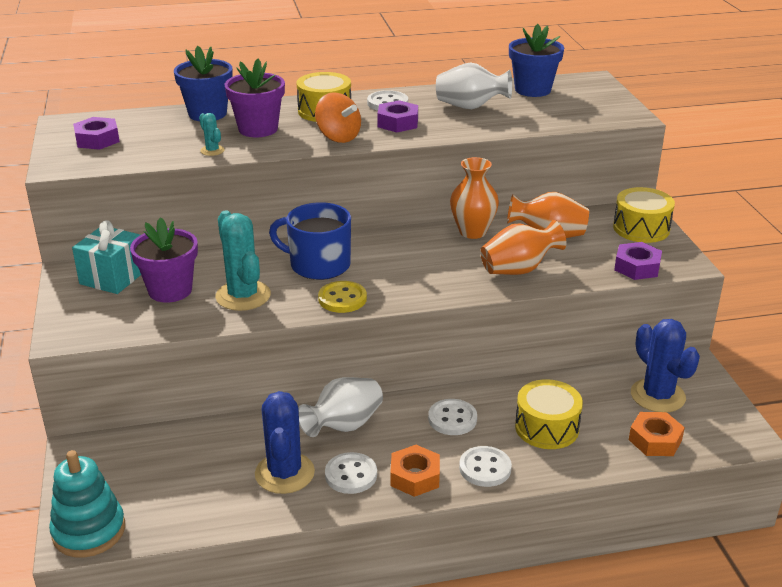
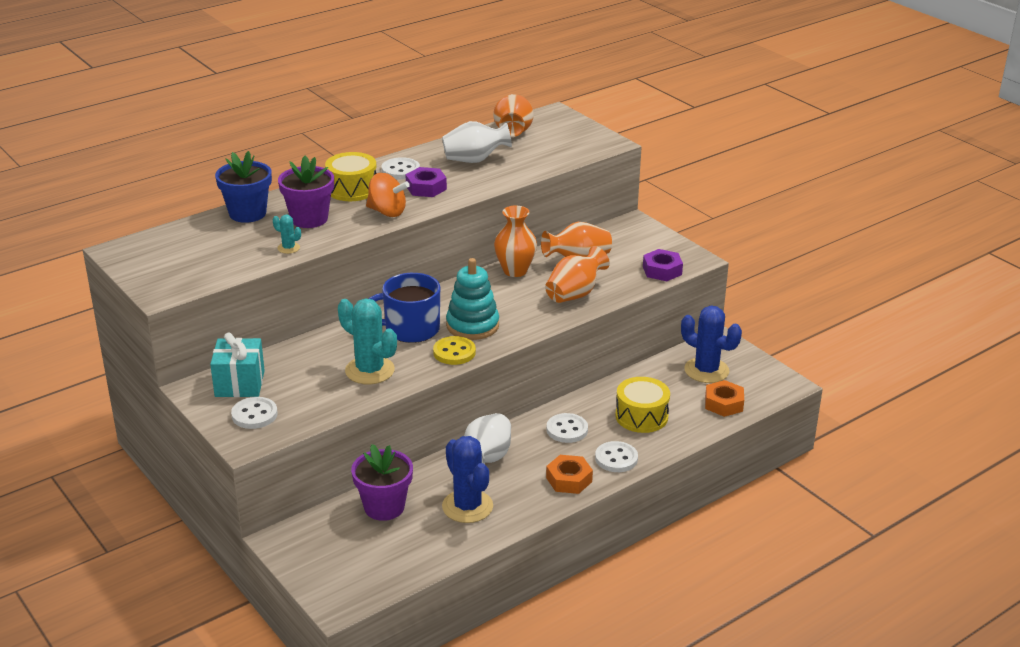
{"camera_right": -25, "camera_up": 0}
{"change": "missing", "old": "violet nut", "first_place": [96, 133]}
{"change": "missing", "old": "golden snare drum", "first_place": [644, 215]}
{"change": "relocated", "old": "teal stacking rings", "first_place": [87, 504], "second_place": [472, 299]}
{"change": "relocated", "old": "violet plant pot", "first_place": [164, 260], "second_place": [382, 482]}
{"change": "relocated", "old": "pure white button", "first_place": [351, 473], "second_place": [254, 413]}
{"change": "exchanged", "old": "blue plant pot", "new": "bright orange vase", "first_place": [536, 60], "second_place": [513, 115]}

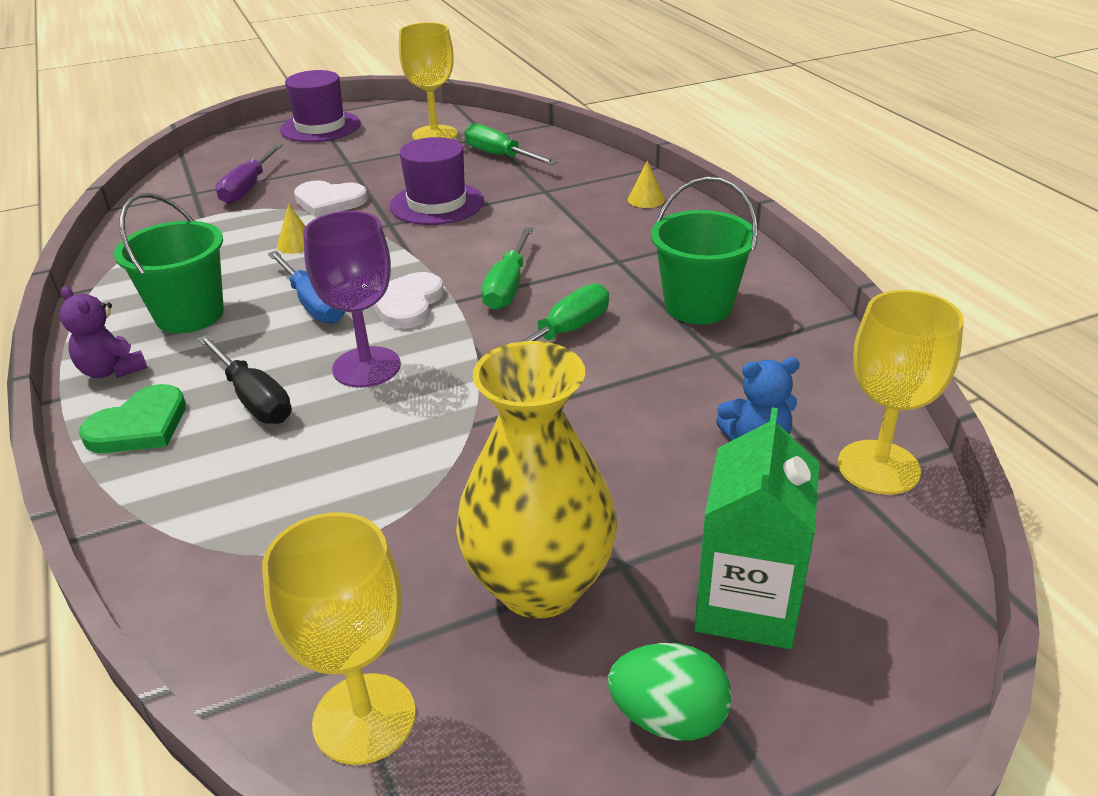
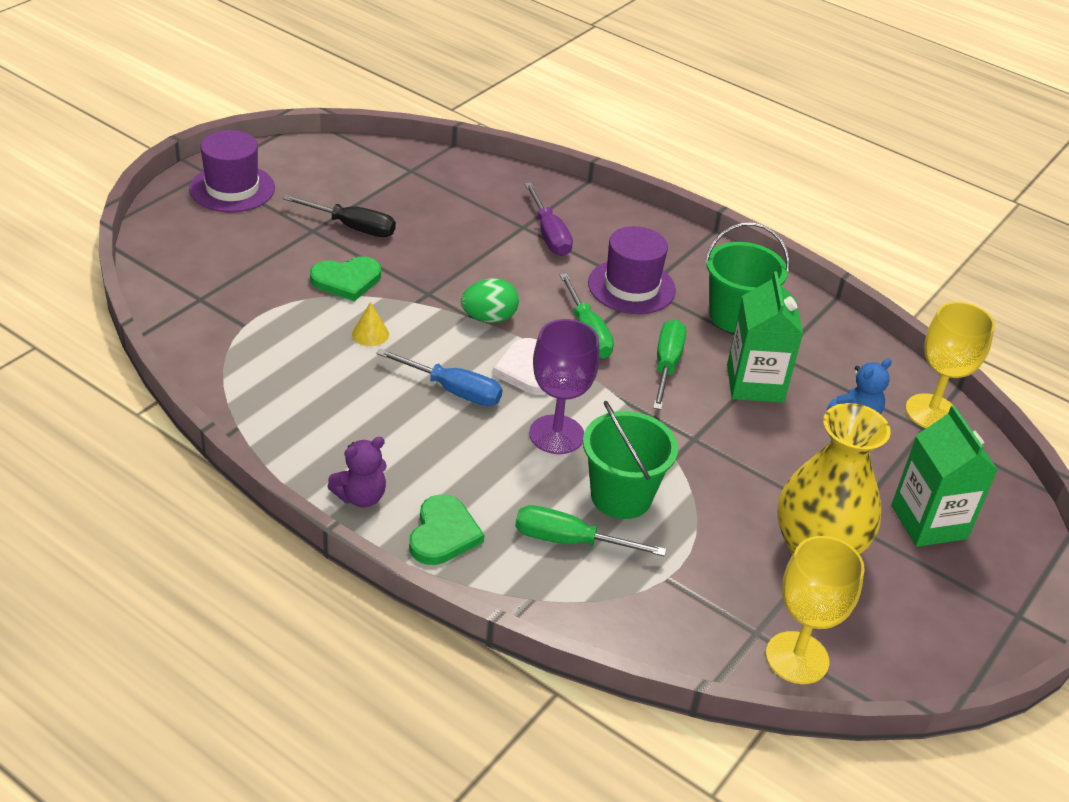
{"camera_right": -35, "camera_up": 5}
{"change": "missing", "old": "golden chalice", "first_place": [428, 81]}
{"change": "missing", "old": "golden cone", "first_place": [646, 184]}
{"change": "appeared", "new": "green carton", "second_place": [765, 337]}
{"change": "relocated", "old": "green pail", "first_place": [169, 263], "second_place": [630, 460]}
{"change": "relocated", "old": "jet-black flat screwdriver", "first_place": [245, 379], "second_place": [339, 216]}
{"change": "relocated", "old": "violet flat screwdriver", "first_place": [249, 174], "second_place": [549, 219]}
{"change": "relocated", "old": "violet top hat", "first_place": [437, 181], "second_place": [632, 270]}
{"change": "relocated", "old": "green flat screwdriver", "first_place": [511, 144], "second_place": [590, 531]}
{"change": "relocated", "old": "green egg shape", "first_place": [670, 692], "second_place": [490, 300]}
{"change": "colour", "old": "pure white heart shape", "new": "green heart shape", "first_place": [331, 199], "second_place": [345, 278]}
{"change": "spun", "old": "violet teddy bear", "first_place": [103, 332], "second_place": [357, 472], "degrees": -45}

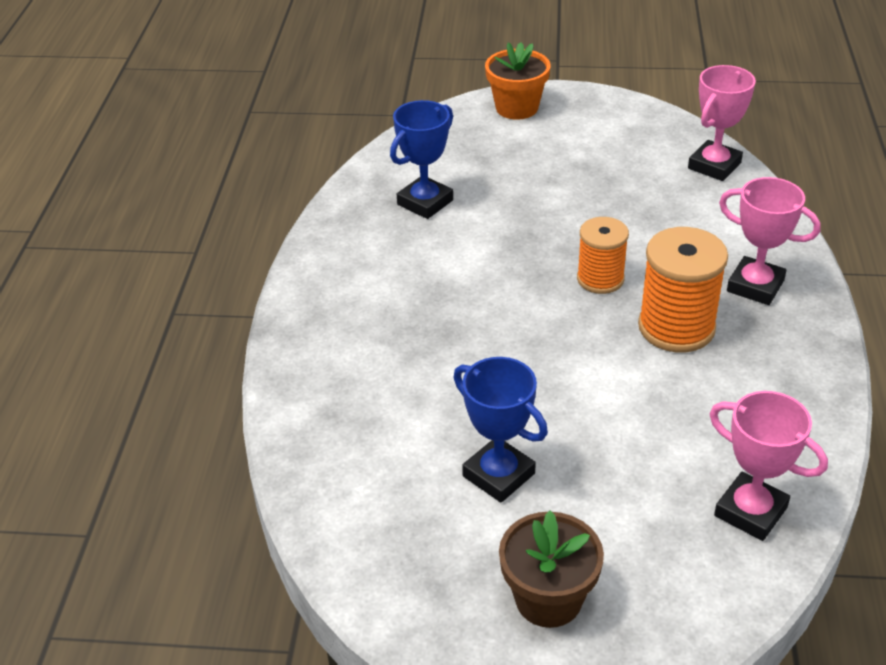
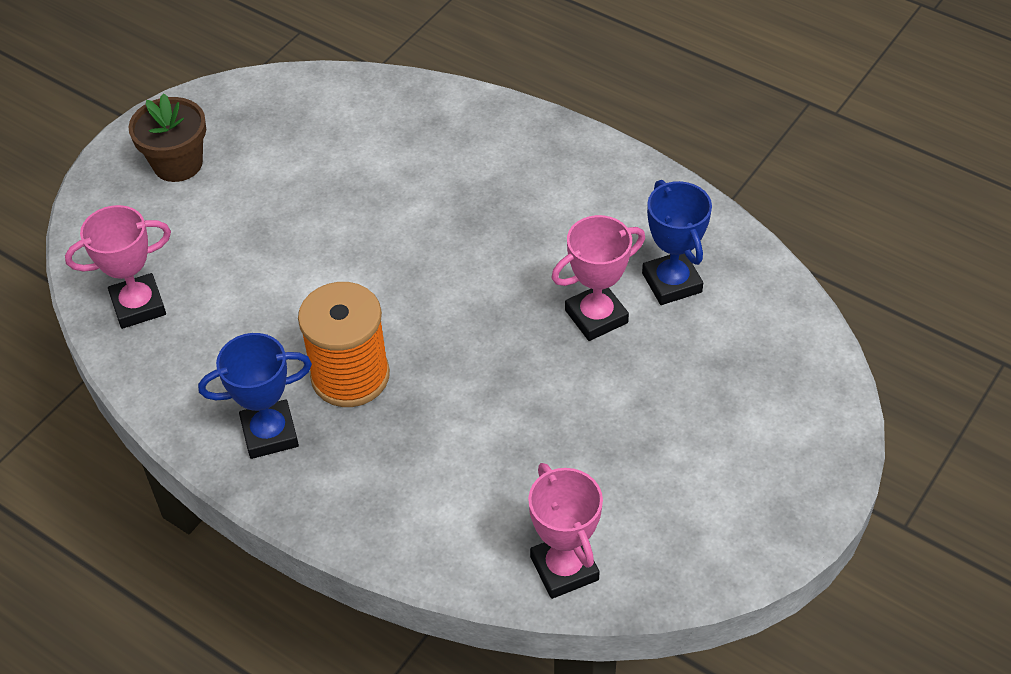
{"camera_right": 120, "camera_up": 10}
{"change": "missing", "old": "bright orange plant pot", "first_place": [518, 81]}
{"change": "missing", "old": "bright orange spool", "first_place": [603, 255]}
{"change": "relocated", "old": "blue prize cup", "first_place": [500, 430], "second_place": [255, 396]}
{"change": "relocated", "old": "rosy prize cup", "first_place": [770, 241], "second_place": [598, 278]}

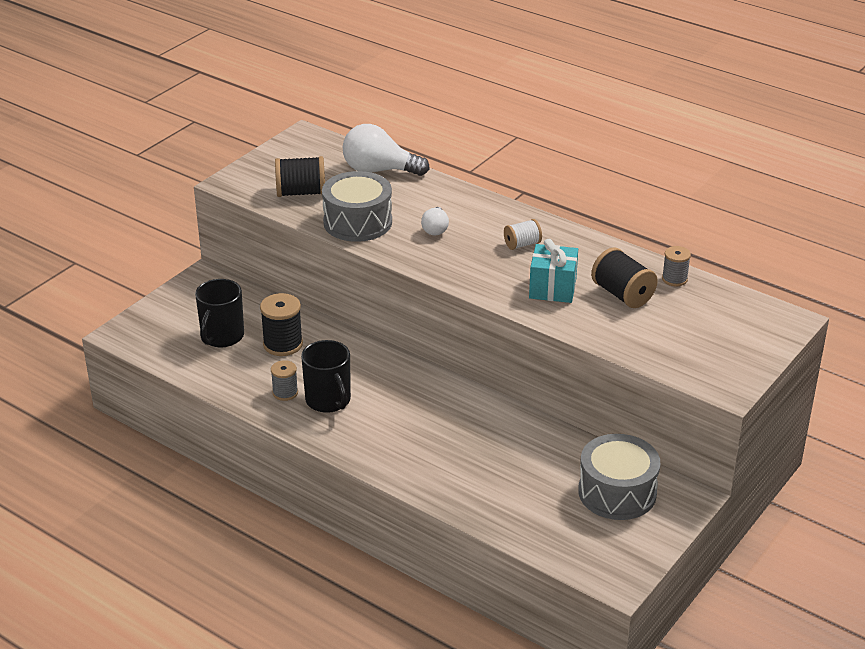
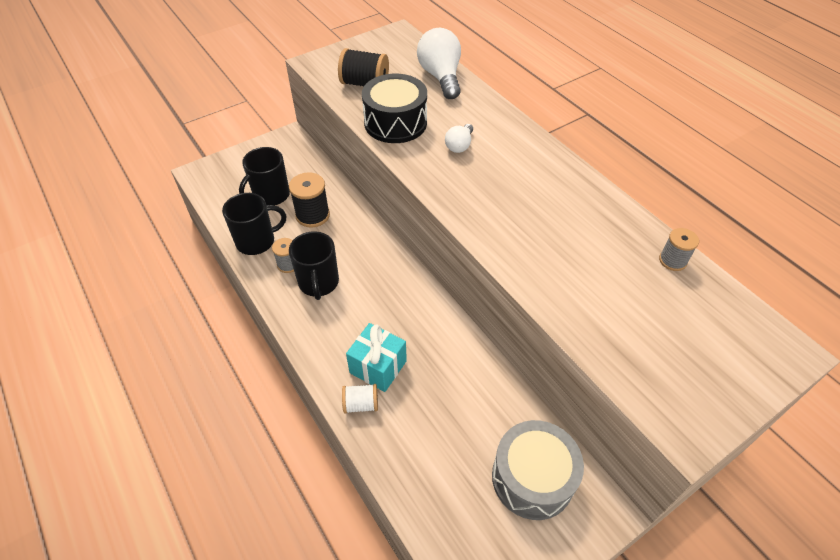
{"camera_right": 20, "camera_up": 15}
{"change": "missing", "old": "jet-black spool", "first_place": [624, 277]}
{"change": "appeared", "new": "jet-black coffee mug", "second_place": [254, 224]}
{"change": "relocated", "old": "pure white spool", "first_place": [523, 234], "second_place": [360, 399]}
{"change": "relocated", "old": "teal present", "first_place": [553, 271], "second_place": [376, 357]}
{"change": "colour", "old": "grey snare drum", "new": "jet-black snare drum", "first_place": [357, 206], "second_place": [394, 108]}
{"change": "spun", "old": "pure white lightbulb", "first_place": [386, 150], "second_place": [439, 63], "degrees": 45}

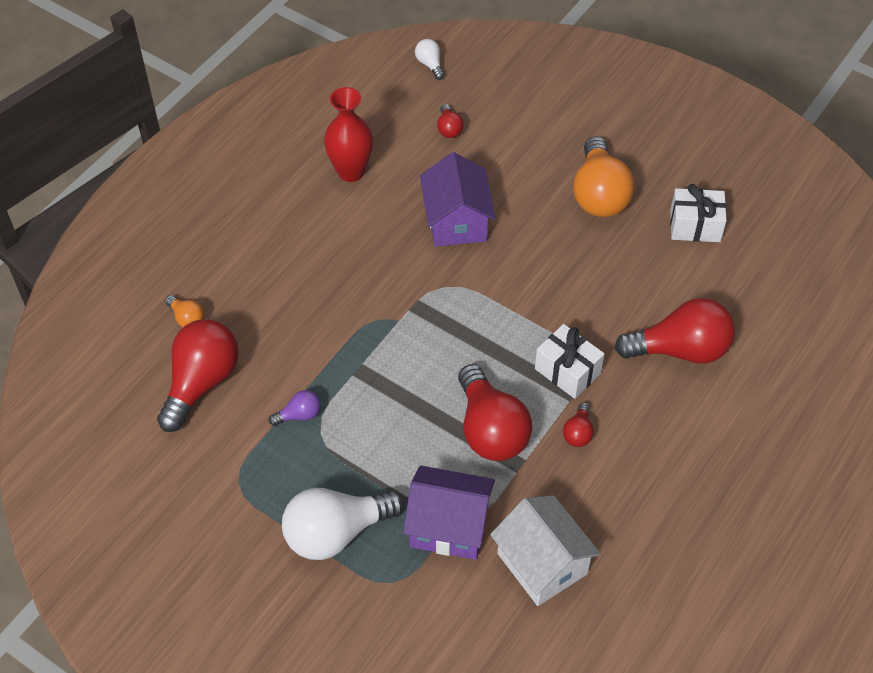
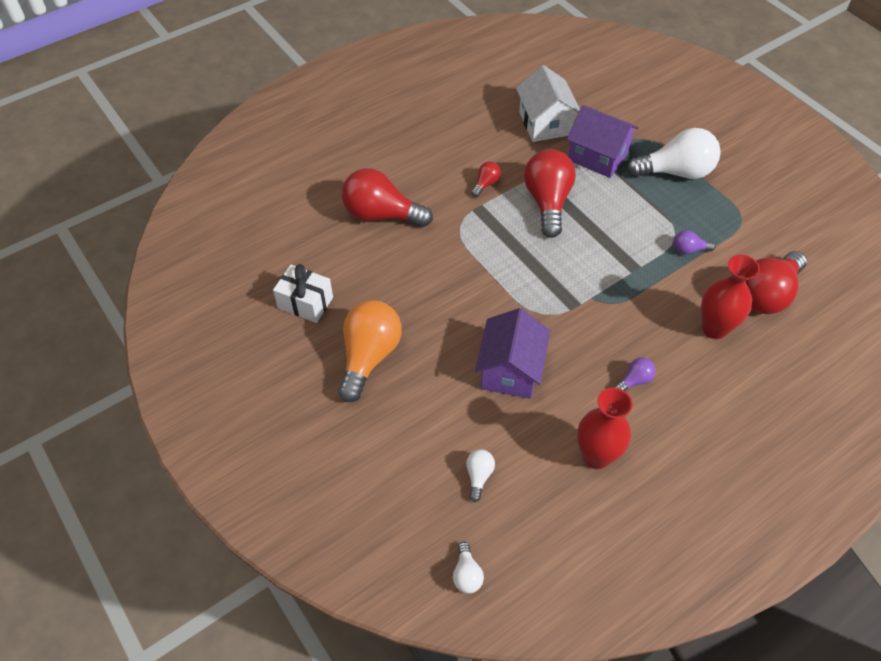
{"camera_right": -160, "camera_up": 0}
{"change": "missing", "old": "bright orange lightbulb", "first_place": [184, 311]}
{"change": "missing", "old": "pure white present", "first_place": [569, 361]}
{"change": "appeared", "new": "violet lightbulb", "second_place": [635, 374]}
{"change": "appeared", "new": "crimson vase", "second_place": [730, 297]}
{"change": "colour", "old": "crimson lightbulb", "new": "pure white lightbulb", "first_place": [450, 121], "second_place": [480, 475]}

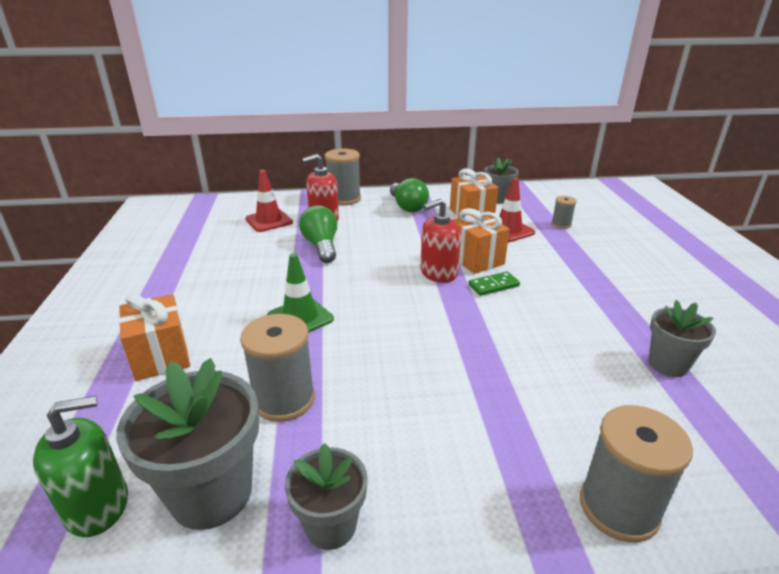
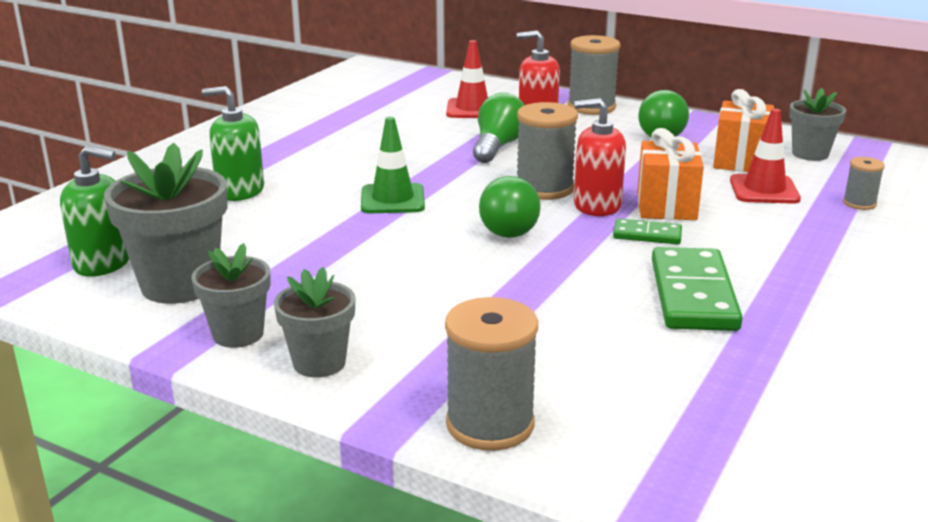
{"camera_right": 35, "camera_up": -5}
{"change": "appeared", "new": "green lightbulb", "second_place": [510, 207]}
{"change": "appeared", "new": "green domino piece", "second_place": [697, 289]}
{"change": "relocated", "old": "grey spool", "first_place": [277, 368], "second_place": [547, 151]}
{"change": "relocated", "old": "grey plant pot", "first_place": [682, 338], "second_place": [314, 322]}
{"change": "exchanged", "old": "bright orange present", "new": "green soap dispenser", "first_place": [154, 336], "second_place": [233, 143]}

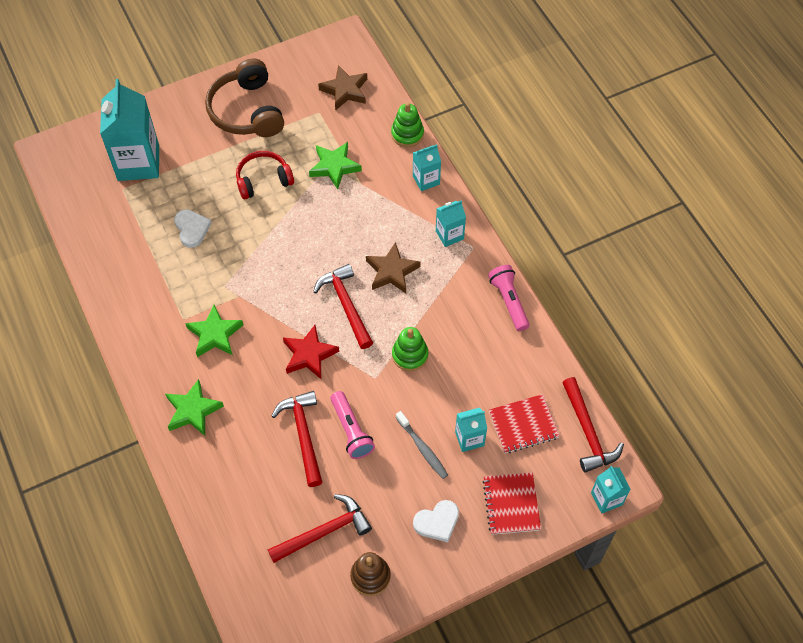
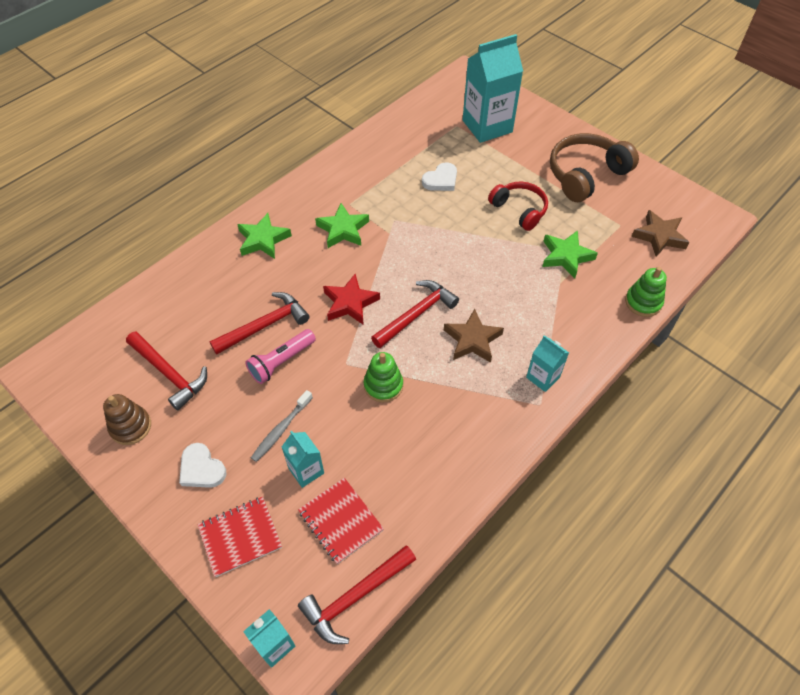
{"camera_right": 70, "camera_up": -5}
{"change": "missing", "old": "teal carton", "first_place": [427, 167]}
{"change": "missing", "old": "rosy pocket torch", "first_place": [509, 298]}

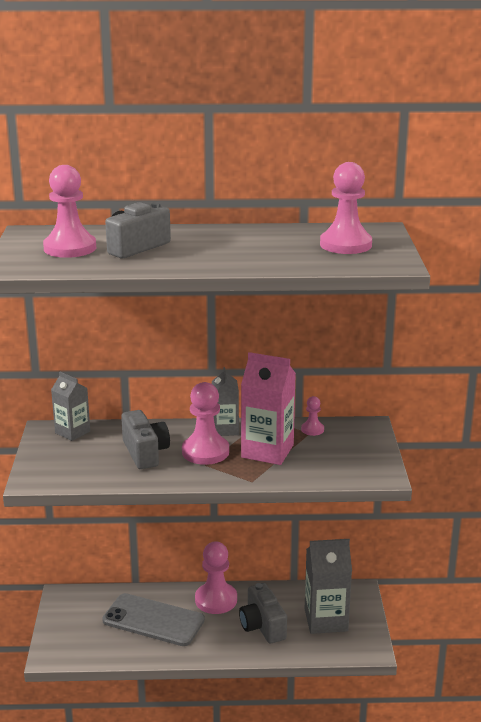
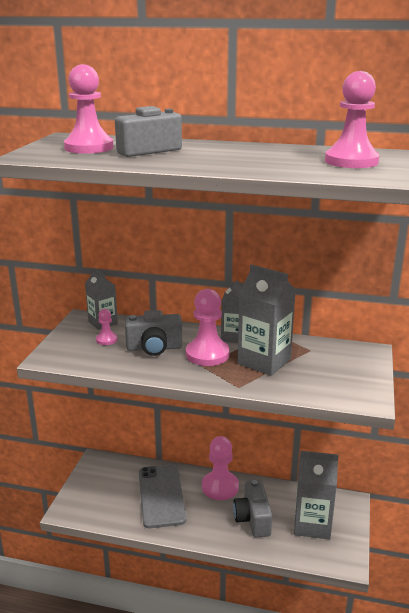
{"camera_right": 15, "camera_up": 0}
{"change": "relocated", "old": "rosy pawn", "first_place": [312, 416], "second_place": [106, 327]}
{"change": "colour", "old": "rosy carton", "new": "grey carton", "first_place": [268, 408], "second_place": [267, 320]}
{"change": "spun", "old": "grey smartphone", "first_place": [153, 619], "second_place": [162, 496], "degrees": 45}
{"change": "spun", "old": "grey photo camera", "first_place": [145, 439], "second_place": [153, 333], "degrees": 90}

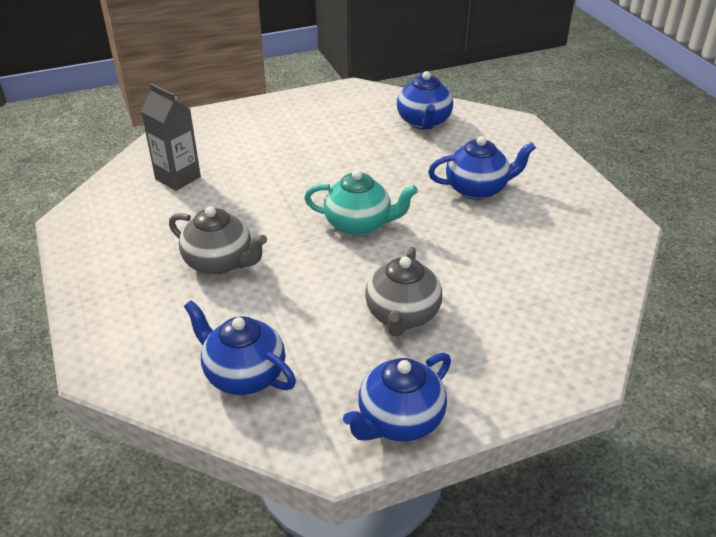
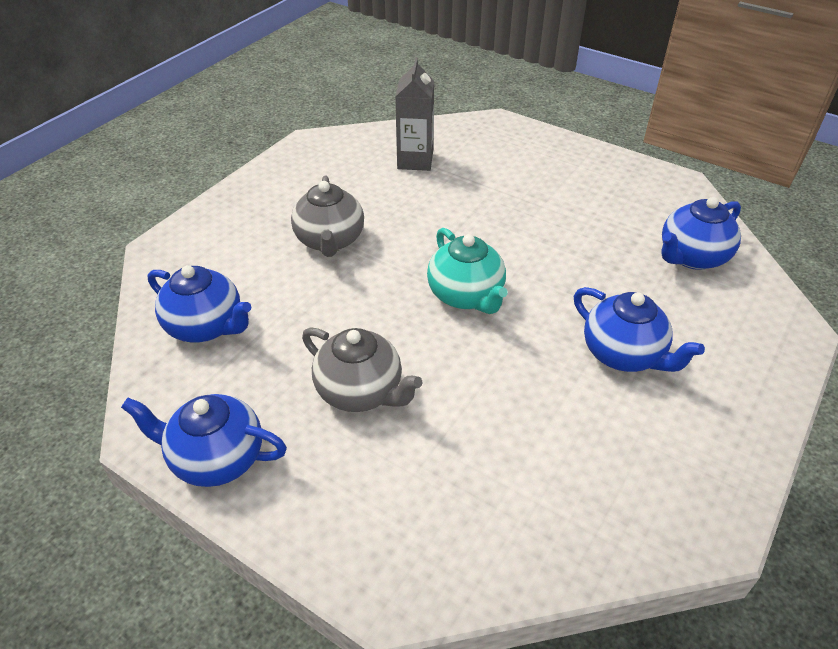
{"camera_right": 55, "camera_up": 5}
{"change": "spun", "old": "blue tea pot", "first_place": [240, 347], "second_place": [199, 304], "degrees": 120}
{"change": "spun", "old": "grey tea pot", "first_place": [403, 291], "second_place": [362, 370], "degrees": -120}

